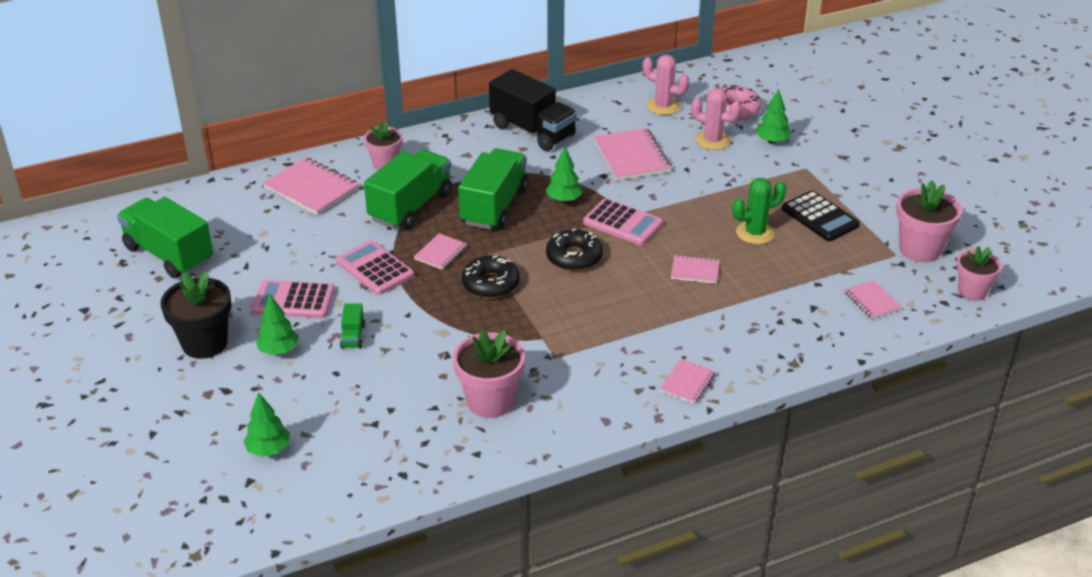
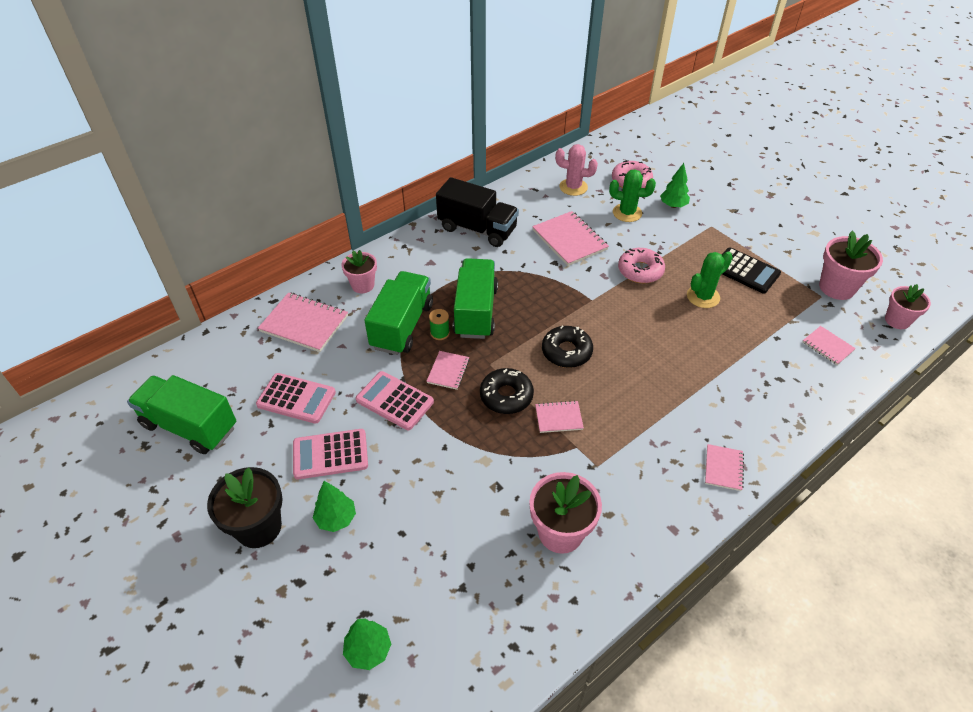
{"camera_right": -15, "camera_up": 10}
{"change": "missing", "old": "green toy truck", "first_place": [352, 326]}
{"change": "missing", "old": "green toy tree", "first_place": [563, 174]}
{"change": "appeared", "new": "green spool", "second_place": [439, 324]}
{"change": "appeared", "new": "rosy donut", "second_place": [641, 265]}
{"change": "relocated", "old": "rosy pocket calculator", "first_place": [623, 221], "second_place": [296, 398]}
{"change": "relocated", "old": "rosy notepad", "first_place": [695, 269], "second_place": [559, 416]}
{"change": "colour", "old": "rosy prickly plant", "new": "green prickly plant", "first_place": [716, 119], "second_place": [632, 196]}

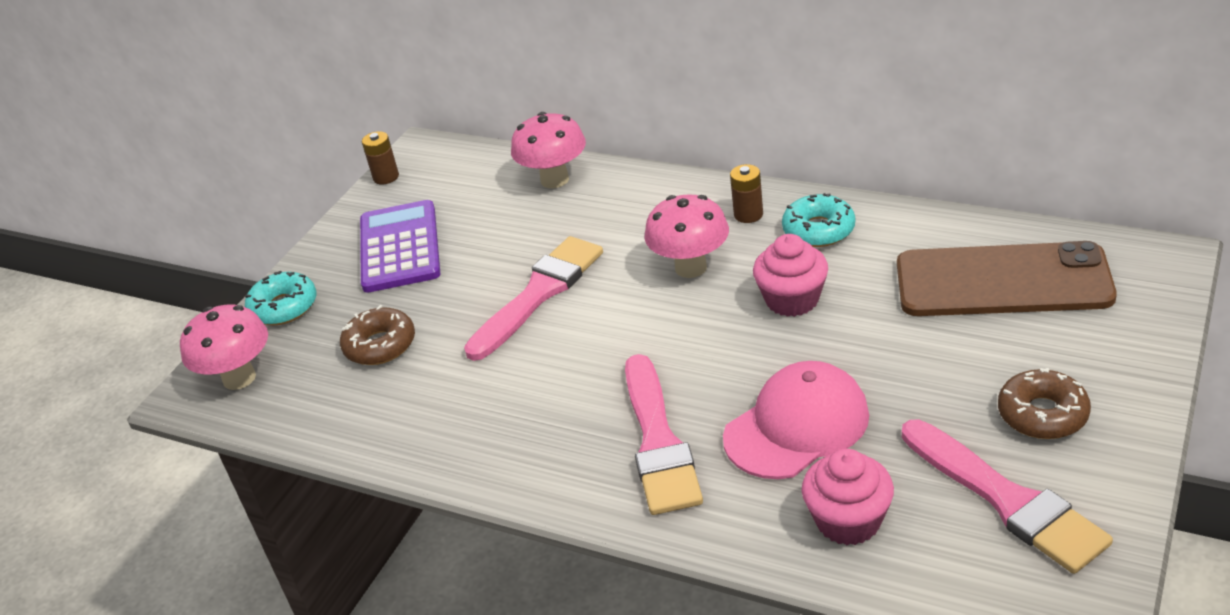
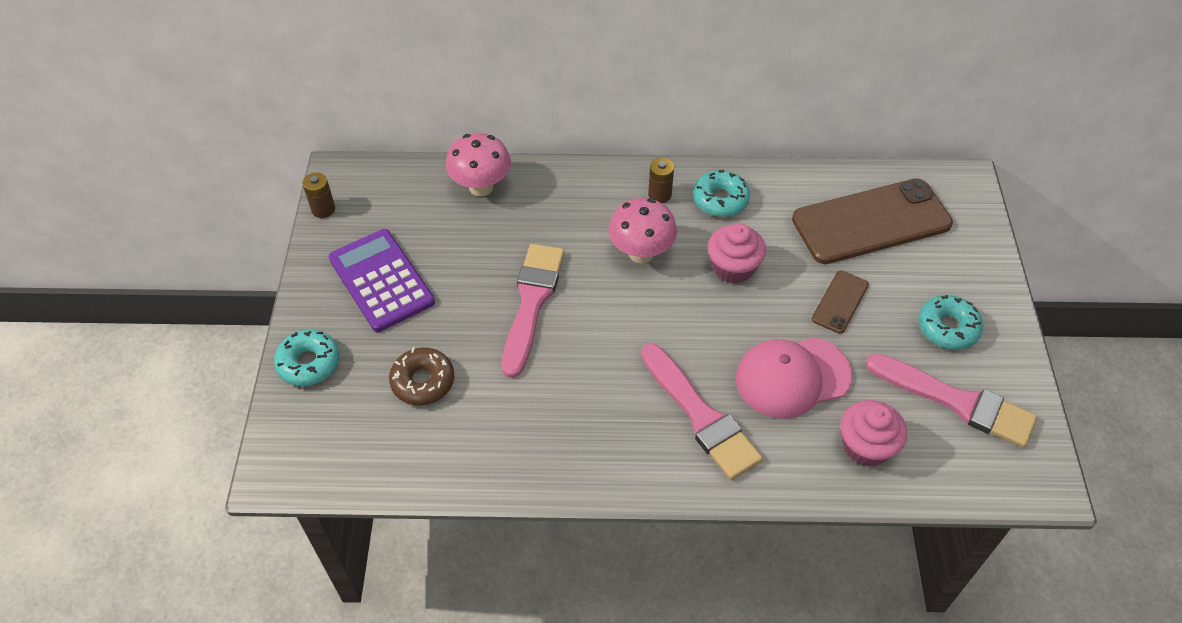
{"camera_right": -30, "camera_up": 15}
{"change": "missing", "old": "rosy toadstool", "first_place": [224, 347]}
{"change": "appeared", "new": "russet smartphone", "second_place": [840, 302]}
{"change": "colour", "old": "russet donut", "new": "teal donut", "first_place": [1044, 403], "second_place": [950, 322]}
{"change": "spun", "old": "rosy peaked cap", "first_place": [796, 420], "second_place": [794, 378], "degrees": -135}

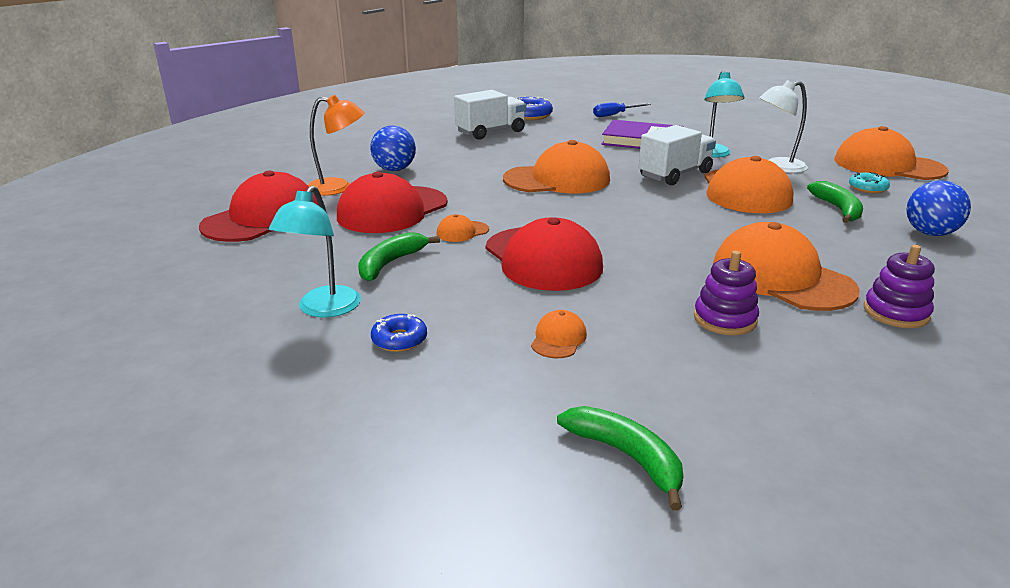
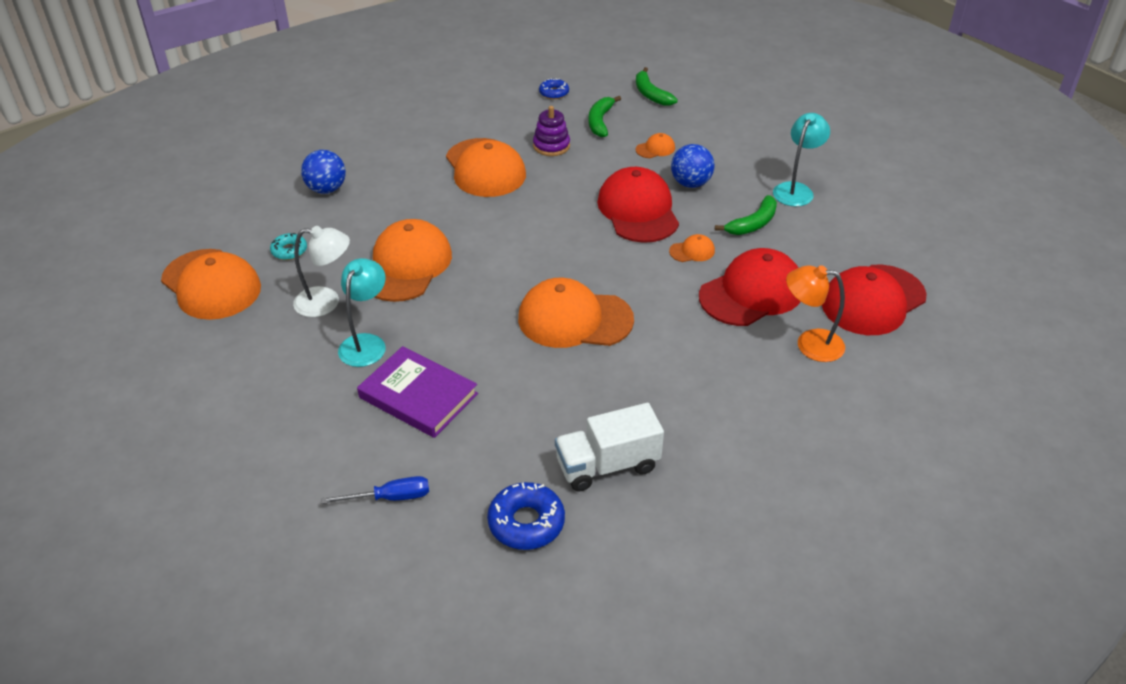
{"camera_right": -165, "camera_up": 15}
{"change": "missing", "old": "pure white toy truck", "first_place": [677, 155]}
{"change": "missing", "old": "violet stacking rings", "first_place": [899, 286]}
{"change": "relocated", "old": "blue ball", "first_place": [393, 148], "second_place": [693, 166]}
{"change": "relocated", "old": "blue donut", "first_place": [399, 333], "second_place": [554, 88]}
{"change": "relocated", "old": "green toy banana", "first_place": [835, 202], "second_place": [604, 116]}
{"change": "spun", "old": "bright orange peaked cap", "first_place": [559, 334], "second_place": [655, 145], "degrees": -150}

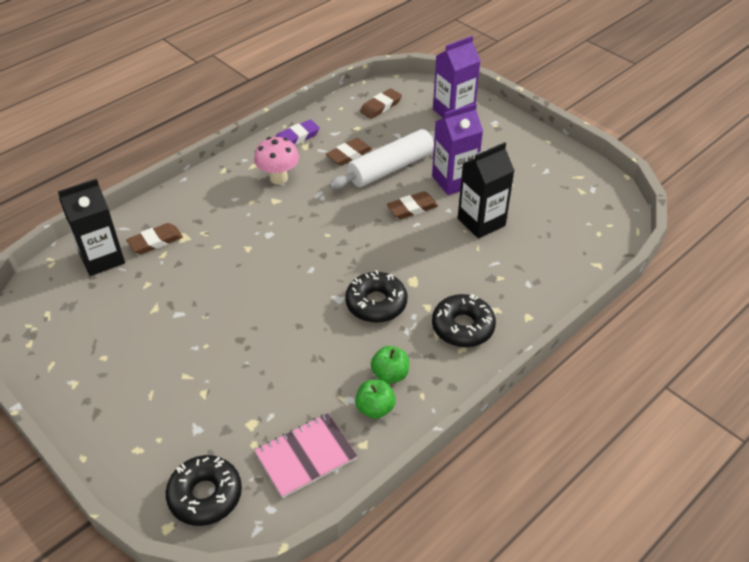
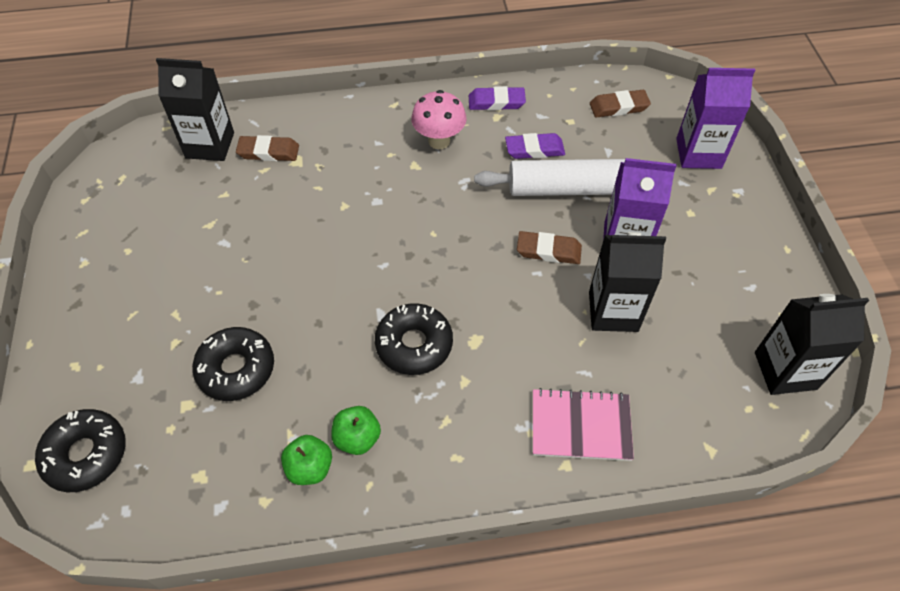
{"camera_right": 35, "camera_up": 10}
{"change": "appeared", "new": "jet-black carton", "second_place": [812, 344]}
{"change": "relocated", "old": "rosy notepad", "first_place": [305, 455], "second_place": [583, 424]}
{"change": "relocated", "old": "jet-black donut", "first_place": [464, 320], "second_place": [233, 364]}
{"change": "colour", "old": "russet gum eraser", "new": "violet gum eraser", "first_place": [349, 152], "second_place": [535, 146]}

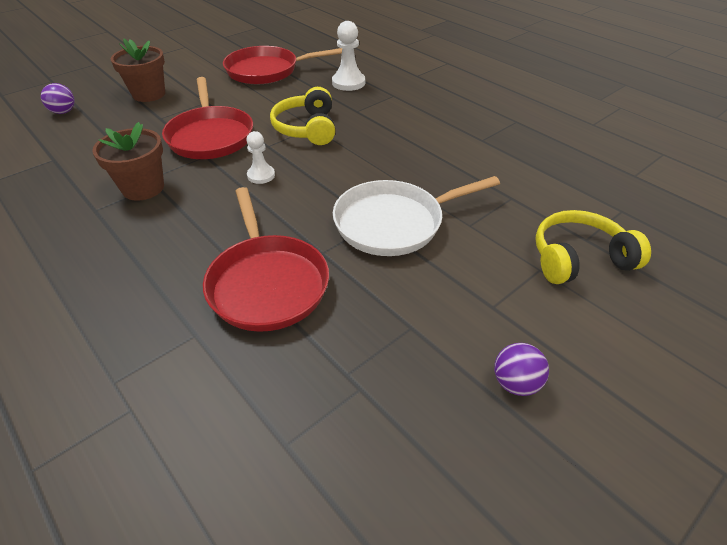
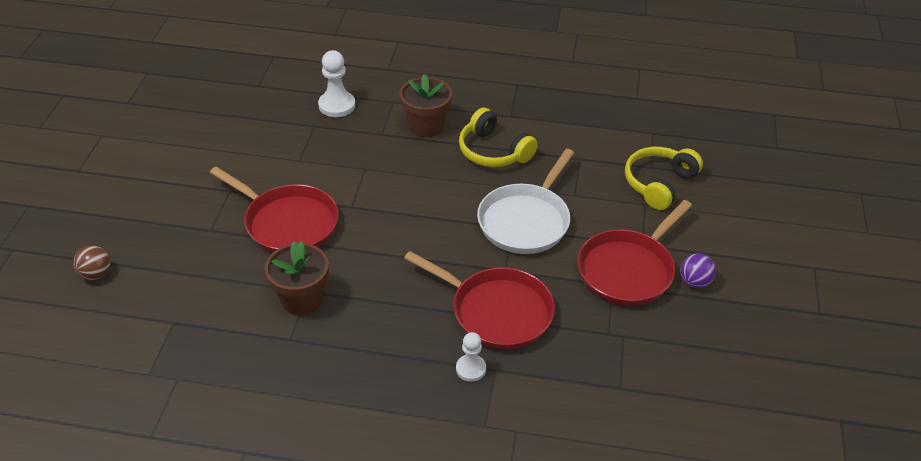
{"camera_right": -40, "camera_up": 0}
{"change": "relocated", "old": "russet plant pot", "first_place": [138, 70], "second_place": [426, 105]}
{"change": "relocated", "old": "crimson pan", "first_place": [282, 65], "second_place": [634, 253]}
{"change": "relocated", "old": "pure white pawn", "first_place": [260, 157], "second_place": [471, 357]}
{"change": "relocated", "old": "golden headset", "first_place": [302, 116], "second_place": [498, 137]}
{"change": "colour", "old": "violet ball", "new": "russet ball", "first_place": [58, 98], "second_place": [91, 262]}

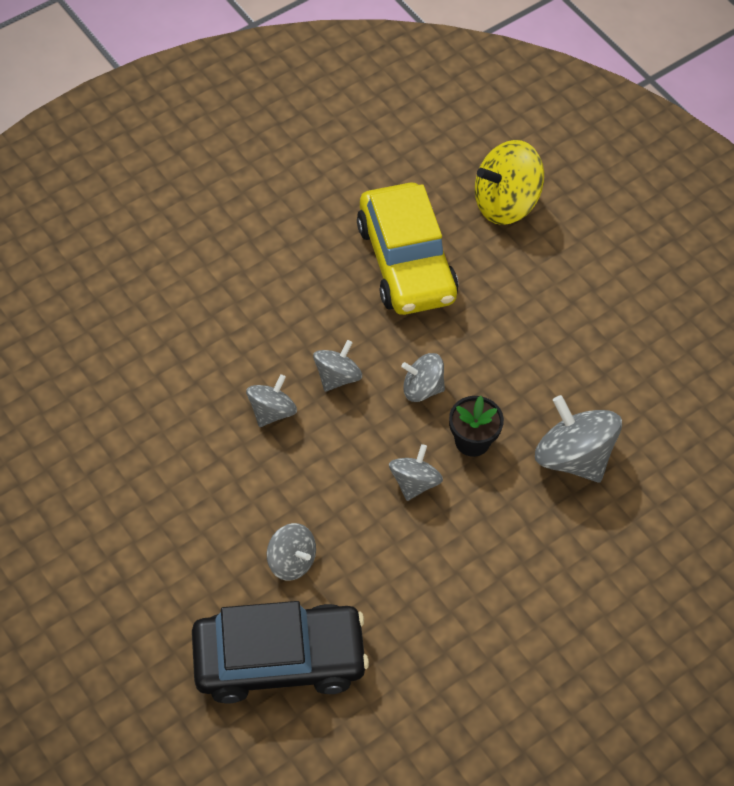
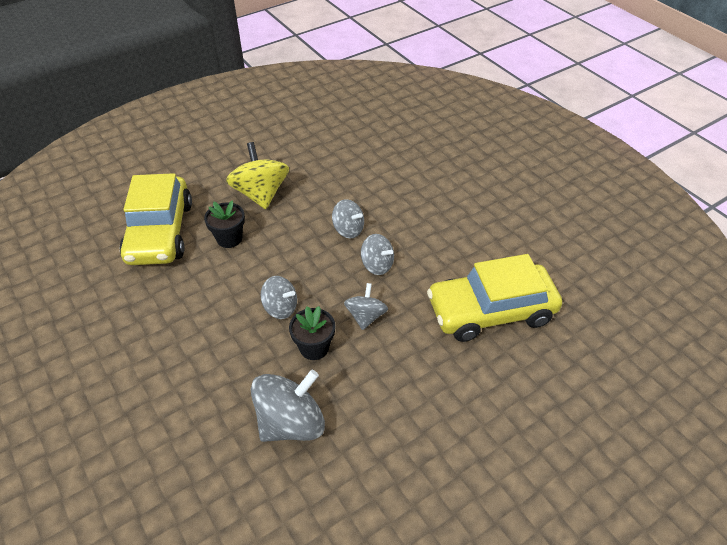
{"camera_right": 95, "camera_up": -10}
{"change": "relocated", "old": "golden whirligig", "first_place": [509, 182], "second_place": [257, 175]}
{"change": "exchanged", "old": "grey whirligig", "new": "jet-black plant pot", "first_place": [291, 552], "second_place": [224, 224]}
{"change": "colour", "old": "jet-black car", "new": "golden car", "first_place": [280, 652], "second_place": [156, 219]}

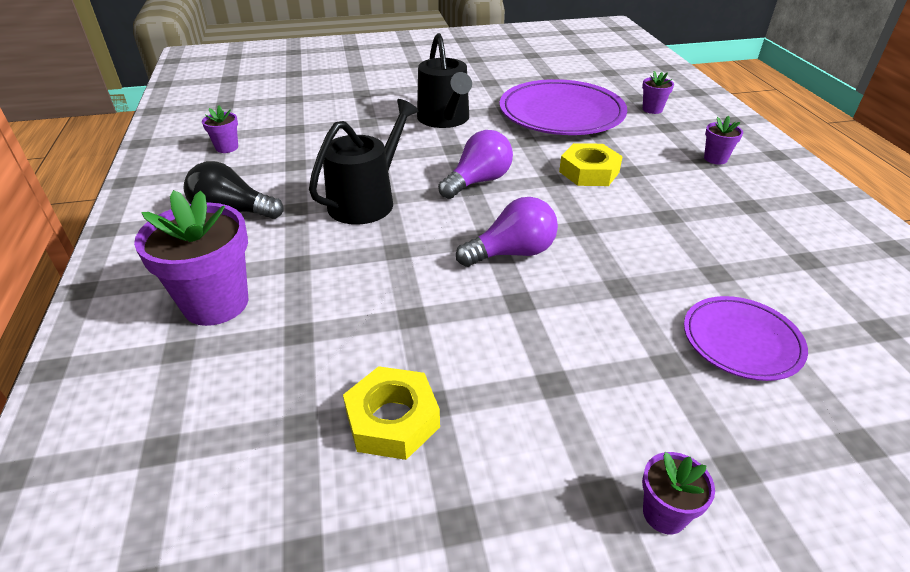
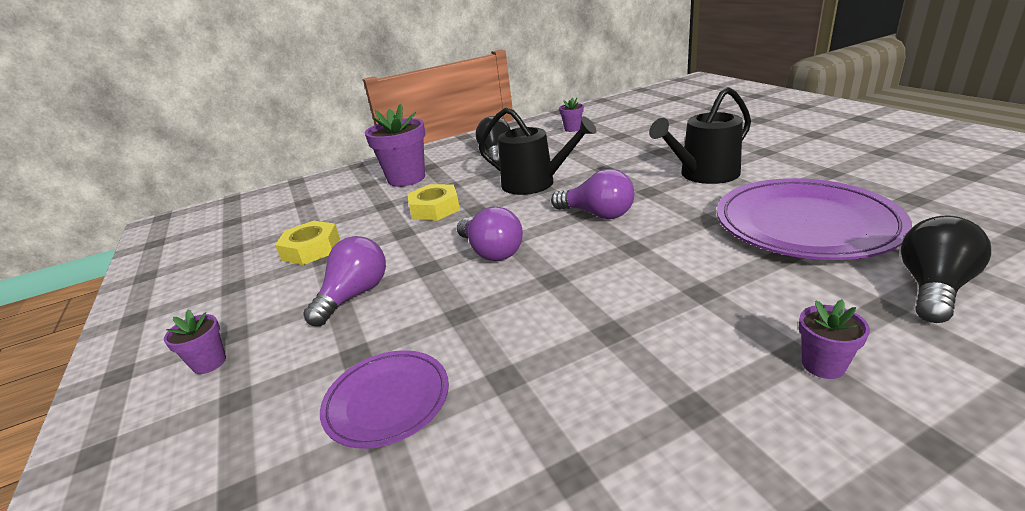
{"camera_right": 80, "camera_up": -10}
{"change": "appeared", "new": "violet lightbulb", "second_place": [344, 281]}
{"change": "relocated", "old": "golden nut", "first_place": [591, 164], "second_place": [433, 202]}
{"change": "exchanged", "old": "violet plant pot", "new": "jet-black lightbulb", "first_place": [658, 92], "second_place": [946, 269]}

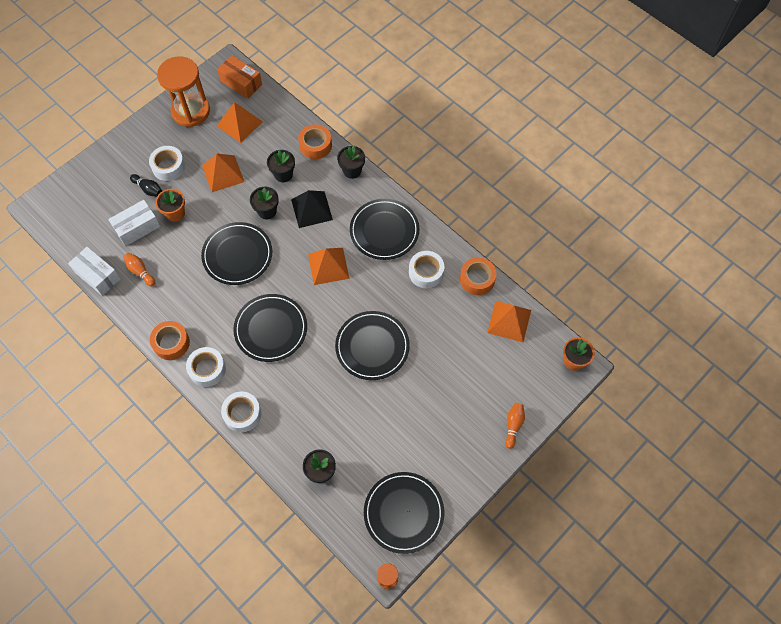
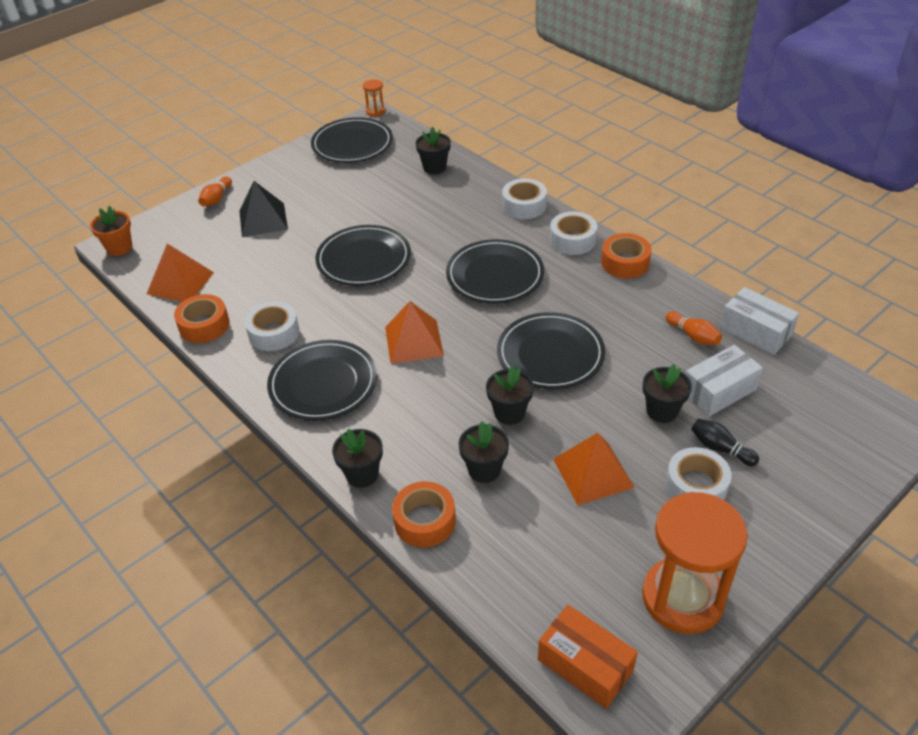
{"camera_right": -175, "camera_up": -20}
{"change": "missing", "old": "bright orange pyramid", "first_place": [240, 122]}
{"change": "relocated", "old": "jet-black pyramid", "first_place": [312, 209], "second_place": [263, 209]}
{"change": "colour", "old": "bright orange plant pot", "new": "jet-black plant pot", "first_place": [170, 205], "second_place": [667, 393]}

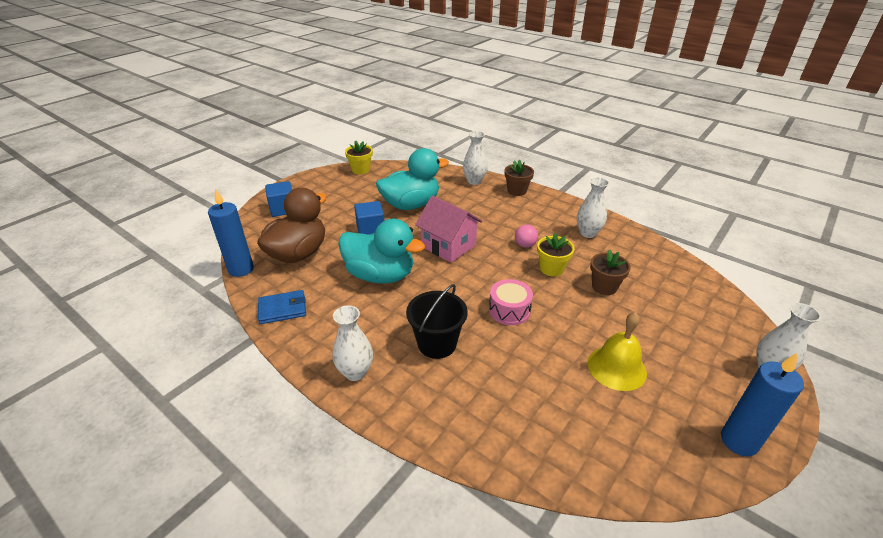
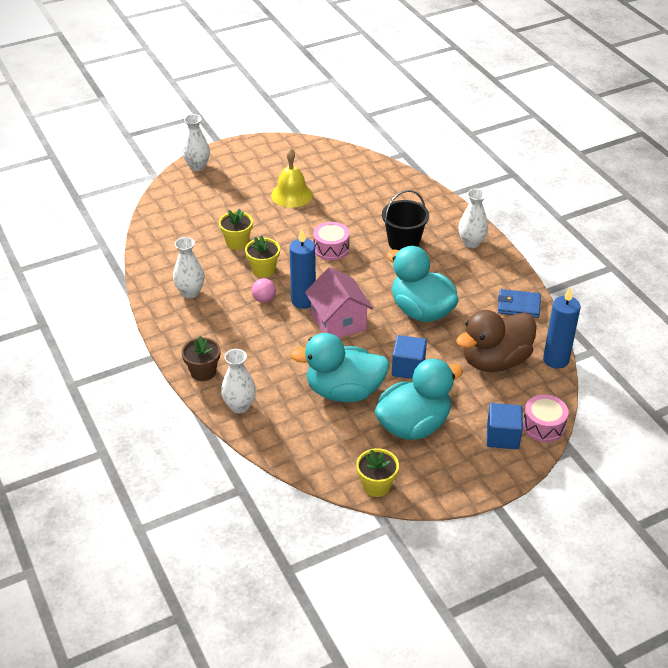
{"camera_right": -155, "camera_up": 5}
{"change": "appeared", "new": "teal rubber duck", "second_place": [419, 399]}
{"change": "appeared", "new": "rosy snare drum", "second_place": [545, 418]}
{"change": "relocated", "old": "blue wax candle", "first_place": [762, 404], "second_place": [302, 269]}
{"change": "colour", "old": "russet plant pot", "new": "golden plant pot", "first_place": [610, 272], "second_place": [236, 229]}

